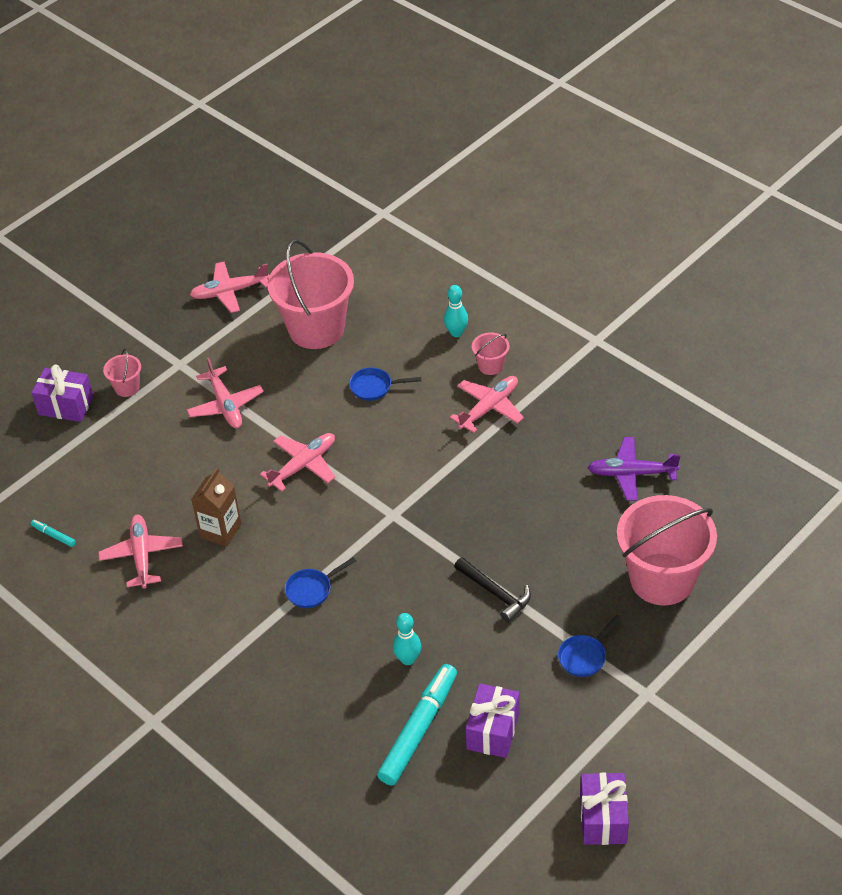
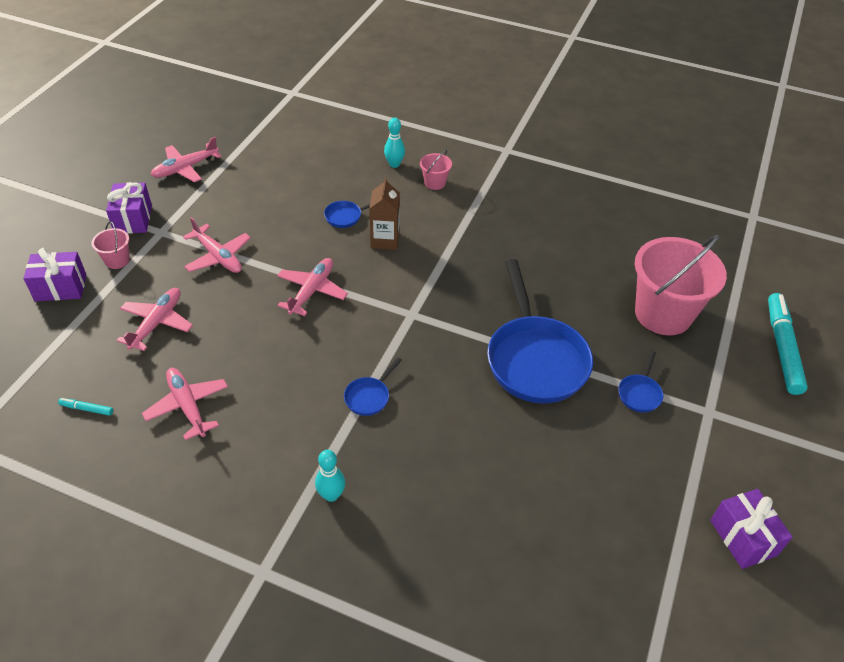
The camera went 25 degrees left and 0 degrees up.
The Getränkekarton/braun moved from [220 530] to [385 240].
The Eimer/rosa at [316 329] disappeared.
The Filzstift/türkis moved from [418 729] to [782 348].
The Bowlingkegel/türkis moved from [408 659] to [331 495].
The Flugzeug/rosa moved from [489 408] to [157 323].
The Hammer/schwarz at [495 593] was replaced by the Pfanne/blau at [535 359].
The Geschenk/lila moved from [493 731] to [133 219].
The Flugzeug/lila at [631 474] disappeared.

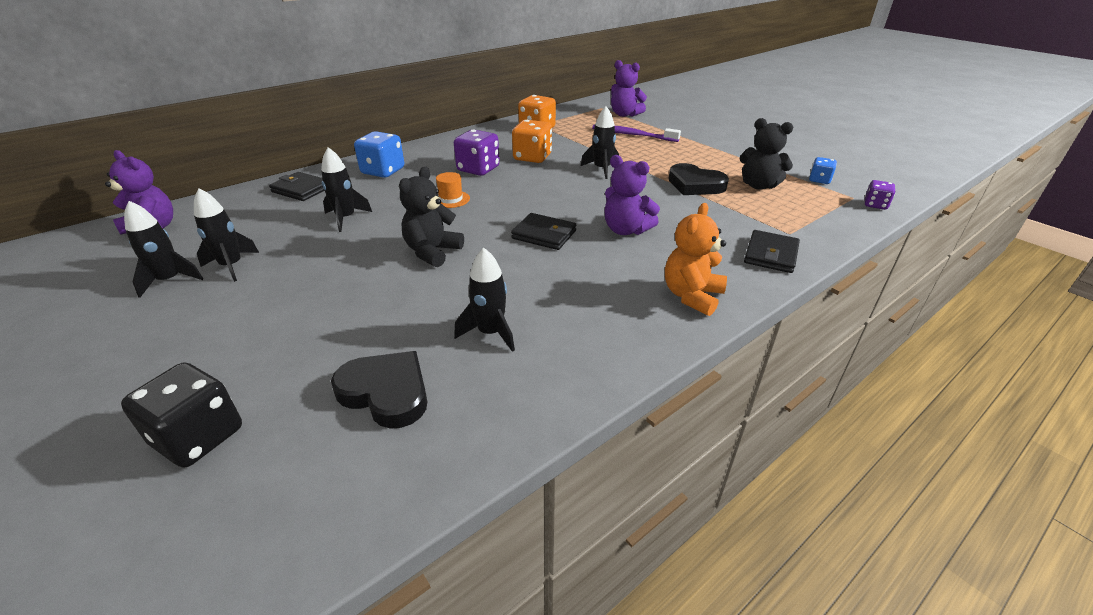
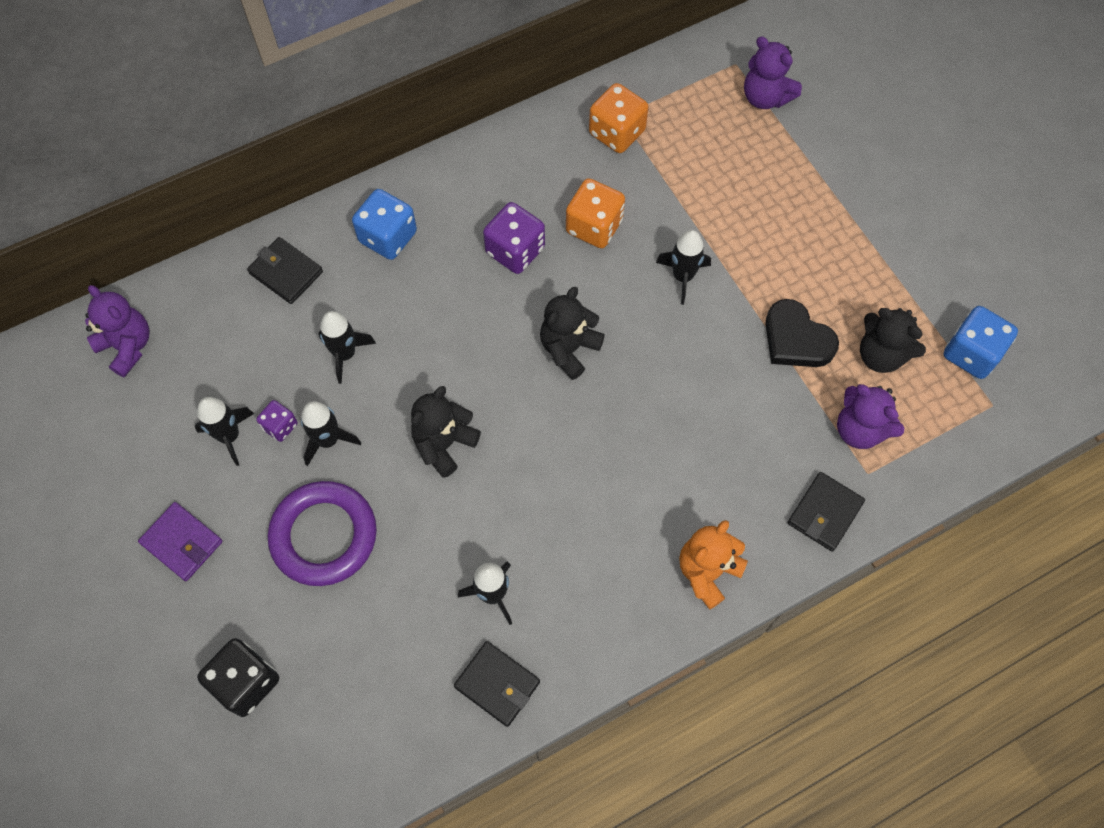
The camera went 10 degrees right and 30 degrees up.
The Rakete/schwarz moved from [170 280] to [328 440].
The Herz/schwarz at [386 392] disappeared.
The Hut/orange at [451 199] disappeared.
The Geldbörse/schwarz moved from [544 235] to [497 684].
The Zahnbürste/lila at [632 135] disappeared.
The Teddybär/lila moved from [626 230] to [860 429].
The Spielwürfel/blau at [819 180] changed to 1.77 times the size.
The Spielwürfel/lila moved from [875 205] to [280 426].
The Geldbörse/lila at [182 543] appeared.
The Ring/lila at [324 536] appeared.
The Teddybär/schwarz at [569 349] appeared.

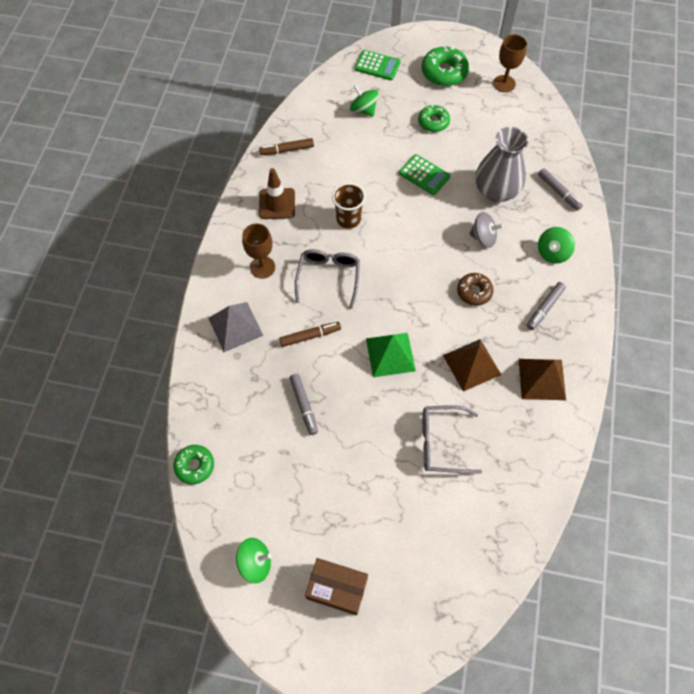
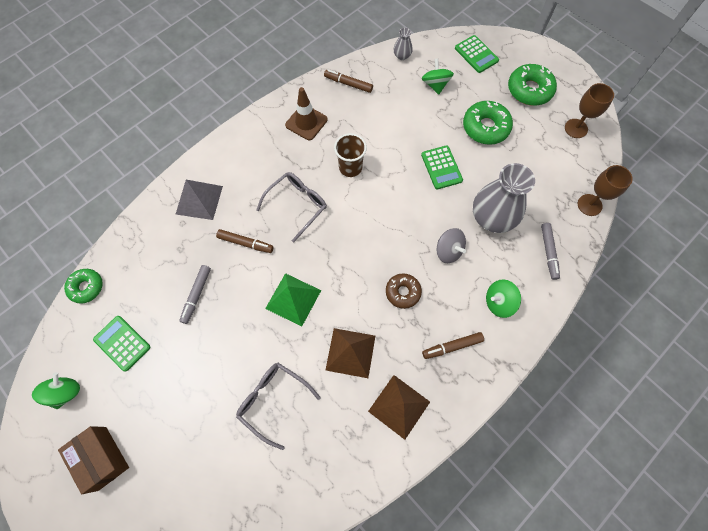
The camera went 35 degrees right and 5 degrees up.
The Kreisel/grün at [255 562] turned 105 degrees counterclockwise.
The Kelch/braun moved from [262 267] to [589 205].
The Donut/grün at [433 122] changed to 1.54 times the size.
The Filzstift/grau at [544 308] became the Filzstift/braun at [452 346].
The Taschenrechner/grün at [122 343] appeared.
The Vase/grau at [402 56] appeared.

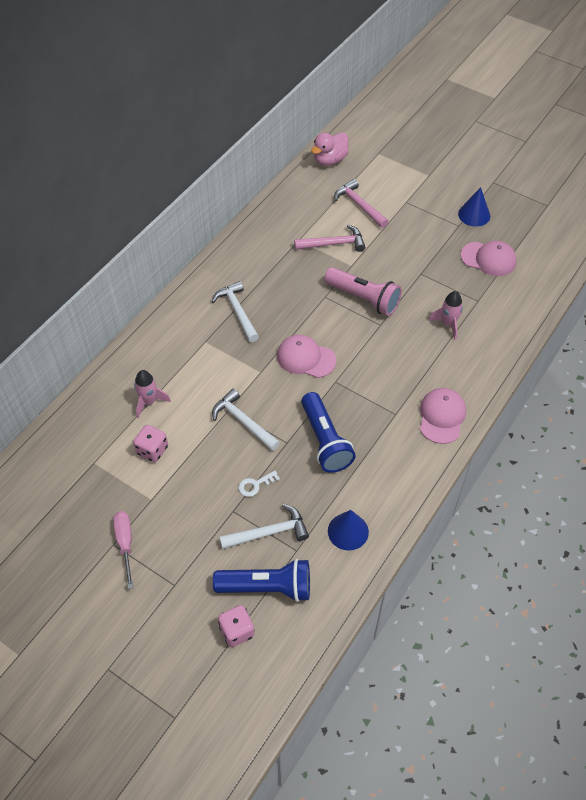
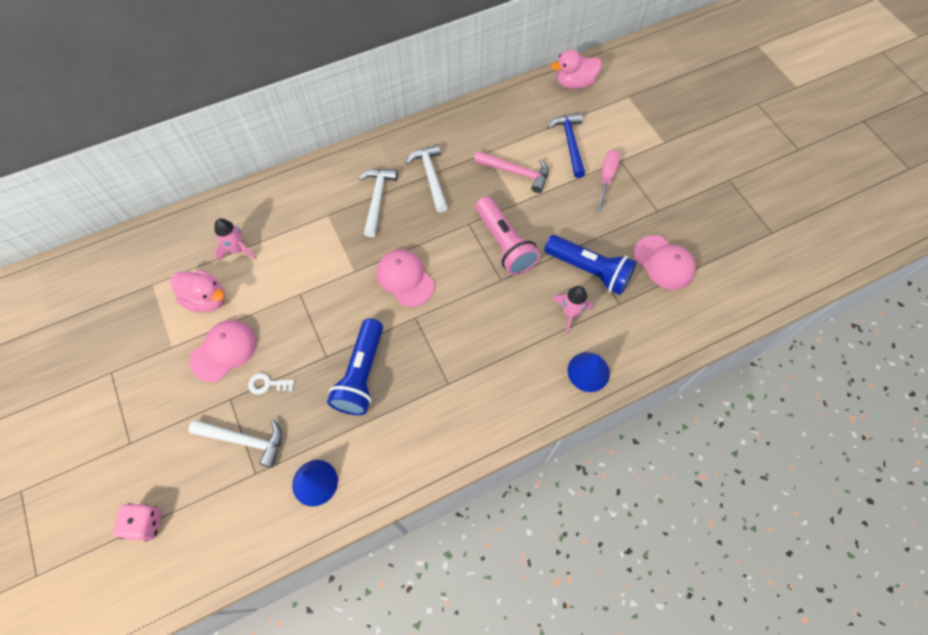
The camera went 30 degrees right and 10 degrees up.
The Schraubenzieher/rosa moved from [125 543] to [606 178].
The Spielwürfel/rosa at [152 450] was replaced by the Ente/rosa at [207 299].
The Hammer/weiß moved from [243 422] to [431 177].
The Taschenlampe/blau moved from [267 587] to [589 270].
The Hammer/rosa at [359 205] became the Hammer/blau at [570 143].
The Kappe/rosa moved from [442 416] to [224 351].
The Kegel/blau moved from [474 215] to [588 371].

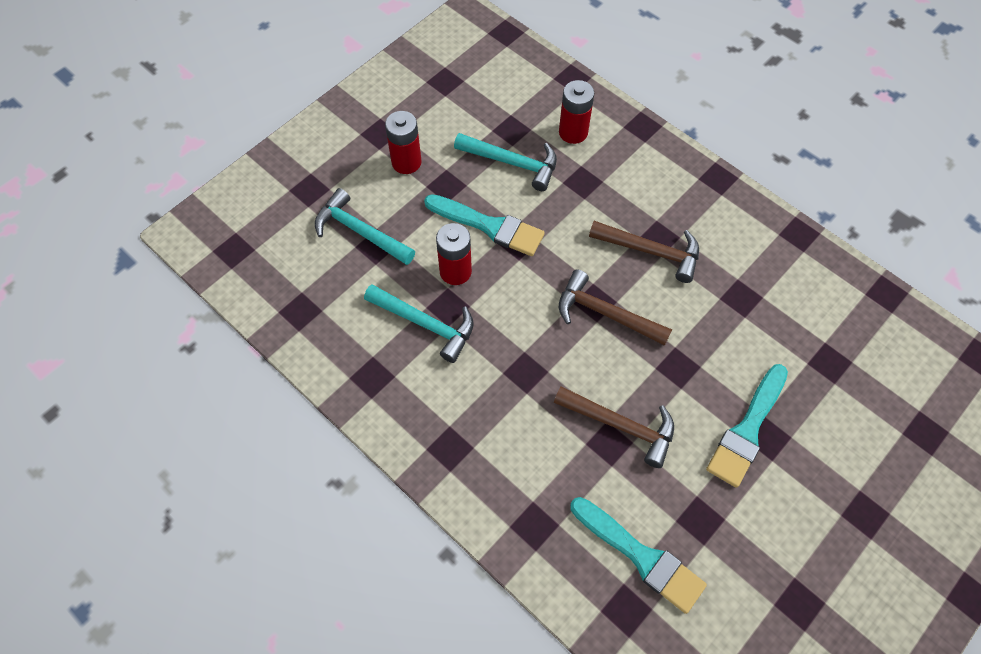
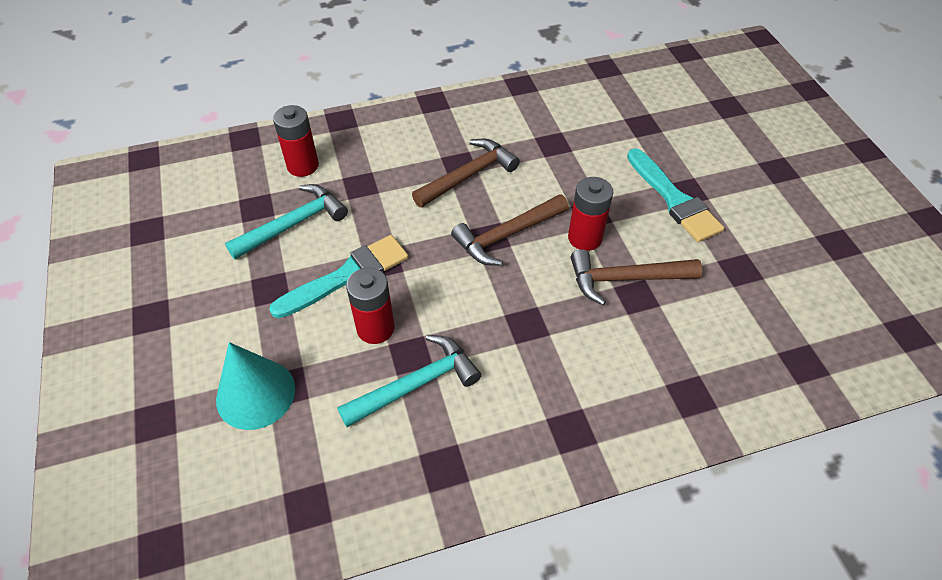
The camera went 60 degrees left and 10 degrees down.
The Hammer/türkis at [360 231] was replaced by the Kegel/türkis at [255 394].
The Batterie/rot moved from [406 162] to [585 238].
The Hammer/braun at [621 426] turned 150 degrees counterclockwise.
The Pinsel/türkis at [641 556] disappeared.

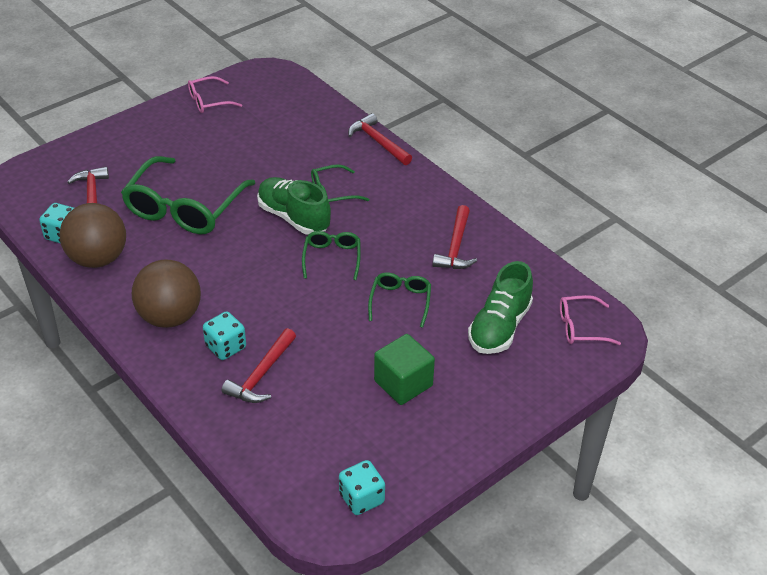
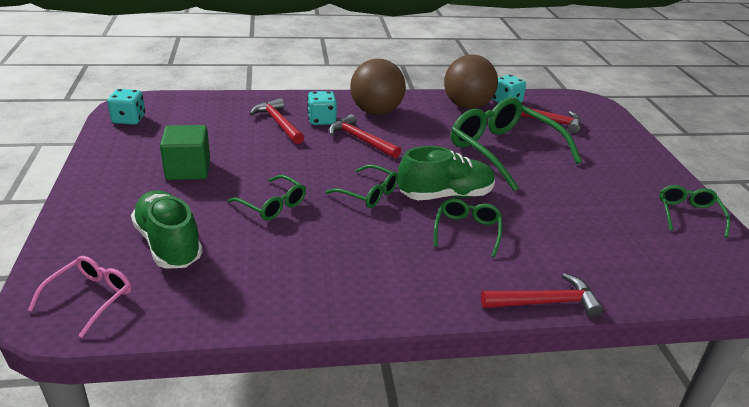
The camera went 120 degrees right and 10 degrees down.
The Brille/rosa at [208 101] became the Brille/grün at [688 214].
The Hammer/rot moved from [456 247] to [360 140].

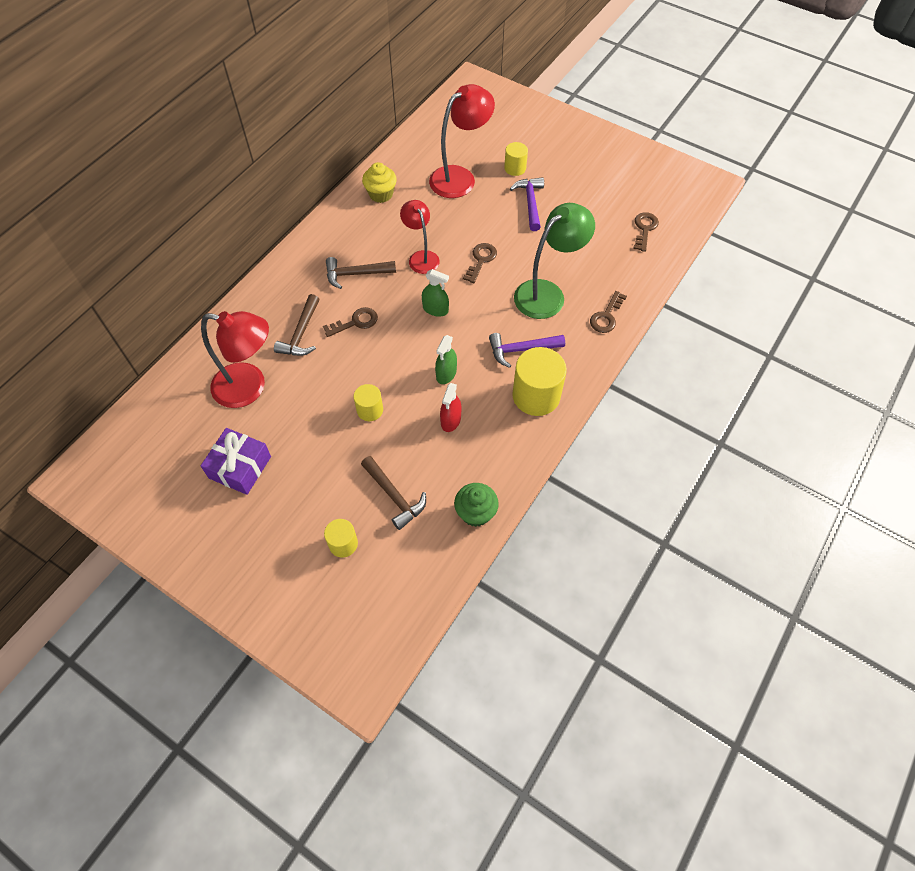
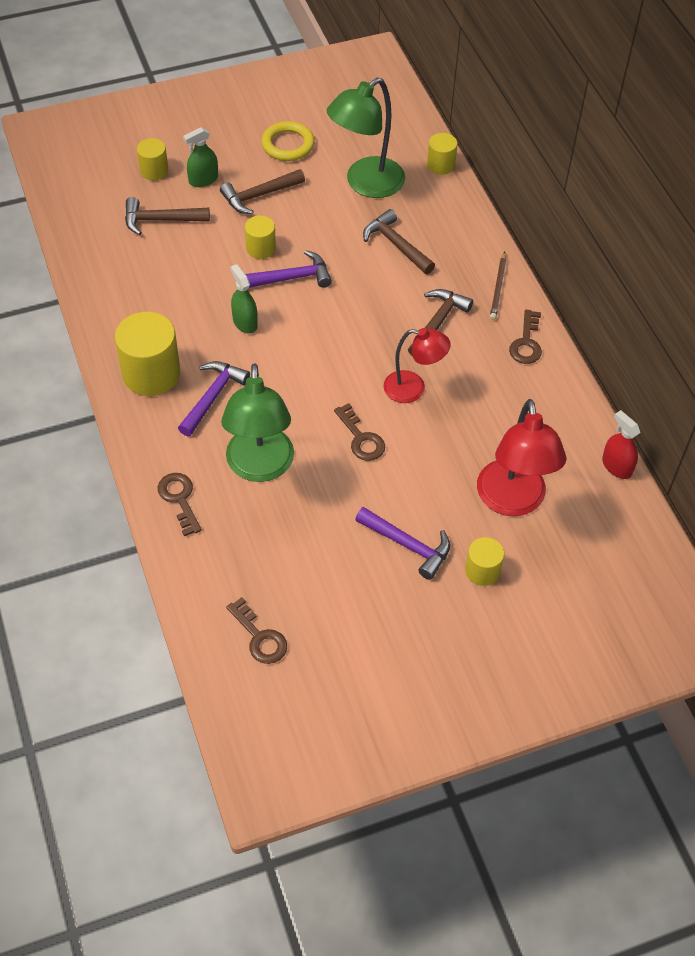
The camera went 125 degrees right and 5 degrees down.
The Lampe/rot at [249 387] became the Lampe/grün at [366 184].
The Geschenk/lila at [240 467] was replaced by the Ring/gelb at [288 145].
The Schlüssel/braun moved from [355 322] to [526 342].
The Muffin/gelb at [381 194] disappeared.
The Sprühflasche/grün moved from [435 309] to [203 179].
The Sprühflasche/rot moved from [450 420] to [616 466].
The Muffin/grün at [475 513] disappeared.
The Hammer/braun at [259 196] appeared.
The Hammer/lila at [292 278] appeared.
The Vollzylinder/gelb at [440 165] appeared.
The Bleistift/braun at [498 288] appeared.

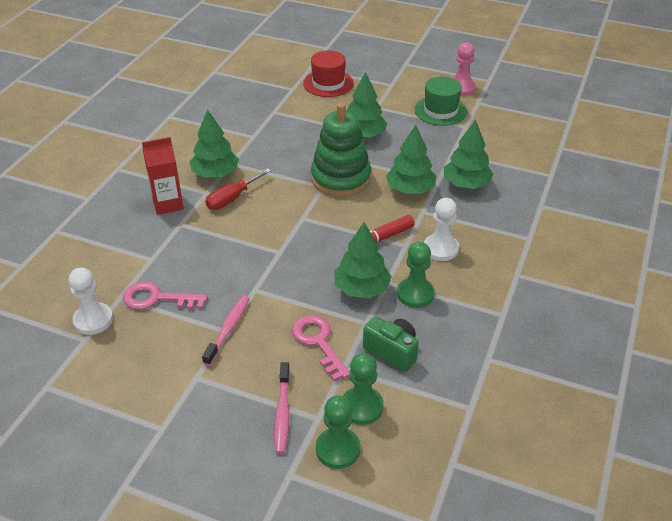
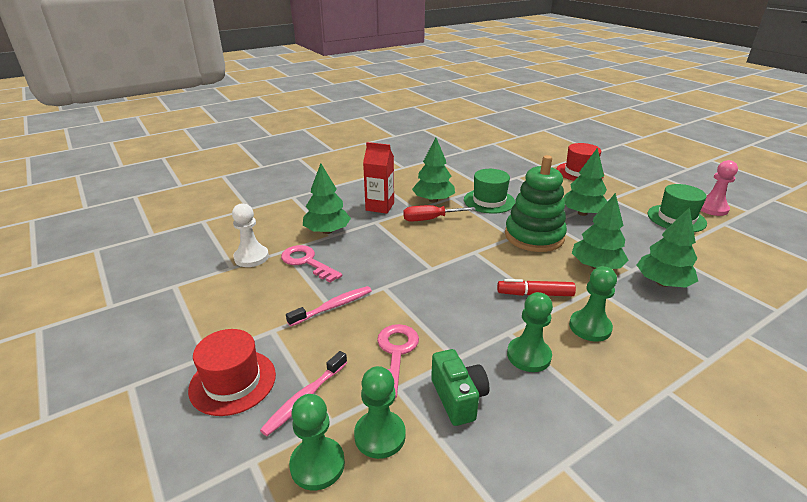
The camera went 35 degrees right and 10 degrees down.
The Baum/grün moved from [362 288] to [327 231].
The Bauer/weiß at [440 249] became the Bauer/grün at [590 327].
The Hut/rot at [233 382] appeared.
The Hut/grün at [489 201] appeared.

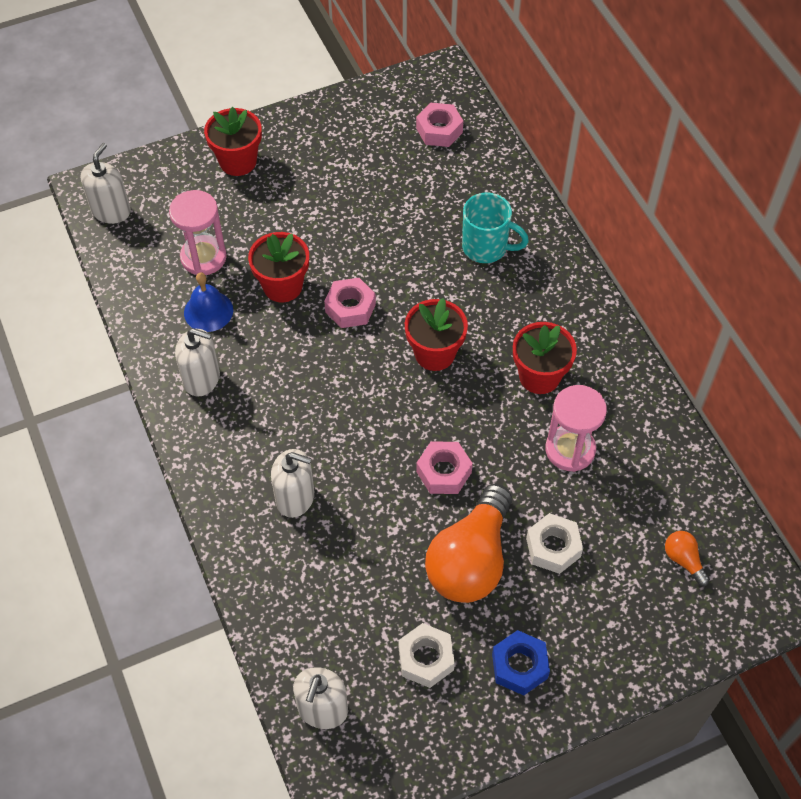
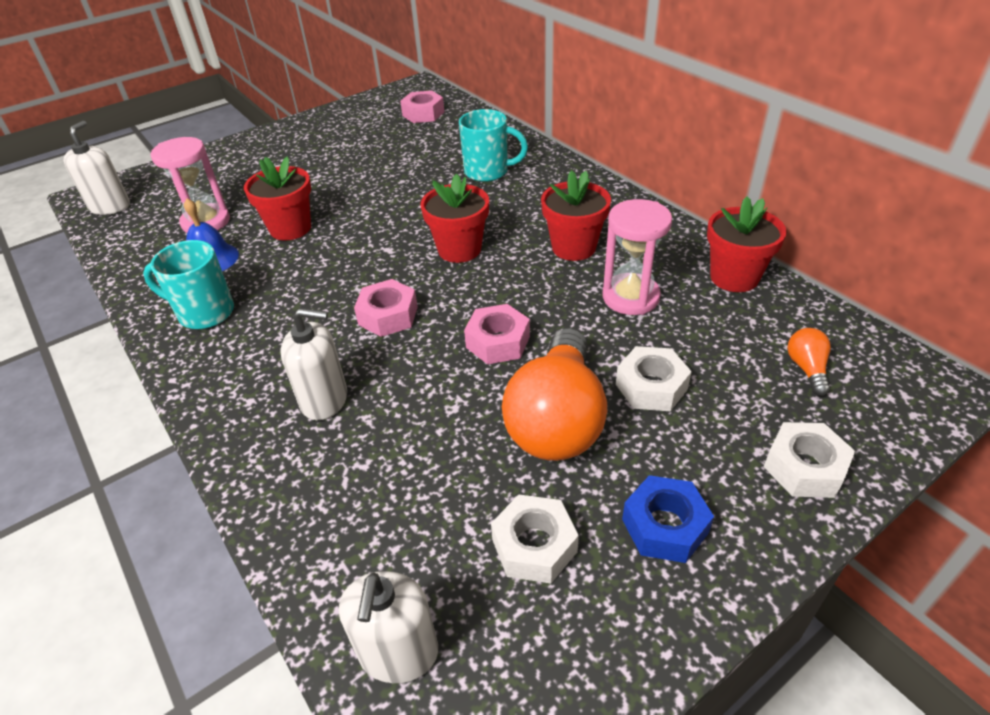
The camera went 10 degrees left and 15 degrees down.
The Seifenspender/weiß at [202 379] was replaced by the Tasse/türkis at [204 313].
The Blumentopf/rot moved from [238 161] to [734 277].
The Sechskantmutter/rosa moved from [350 308] to [388 315].
The Glühbirne/orange at [683 560] turned 45 degrees clockwise.
The Sechskantmutter/weiß at [804 468] appeared.

